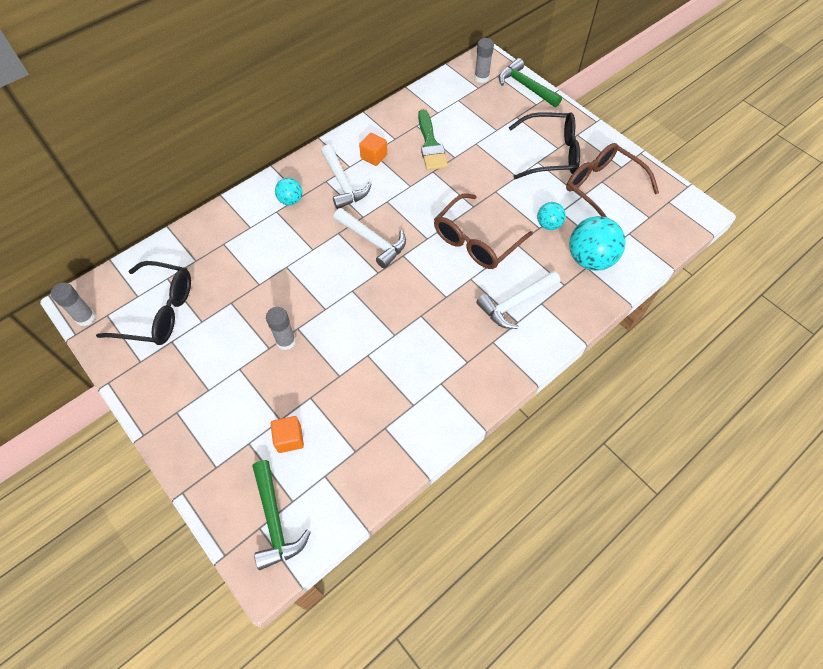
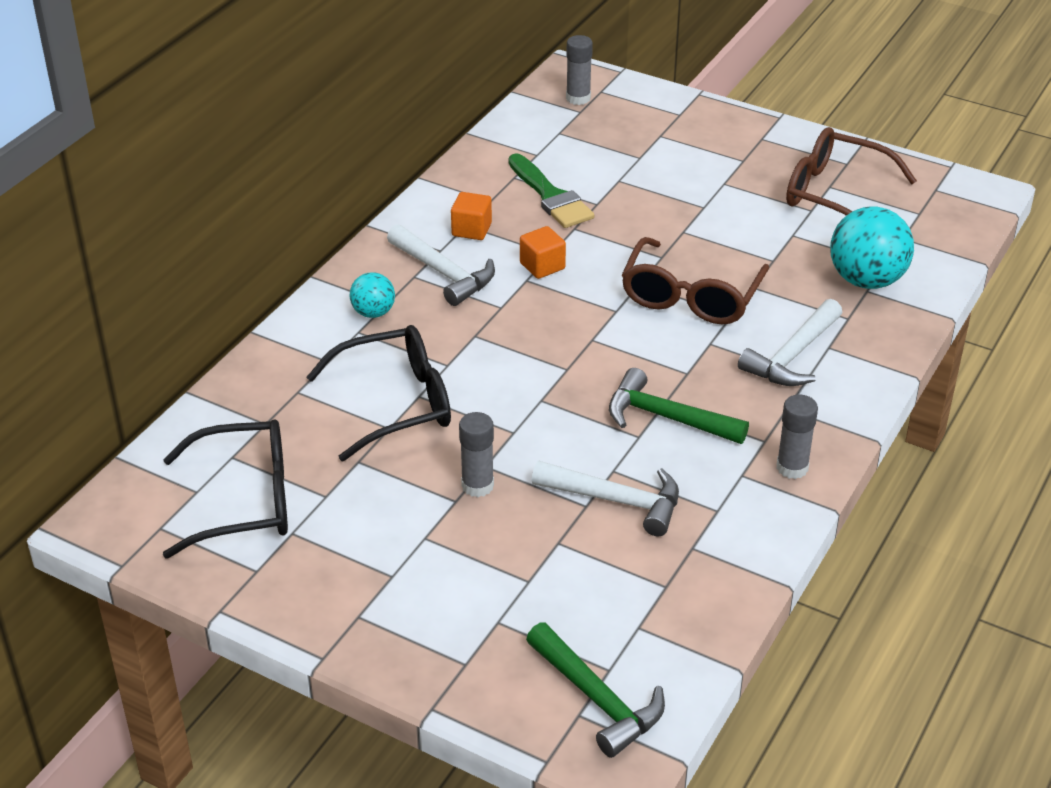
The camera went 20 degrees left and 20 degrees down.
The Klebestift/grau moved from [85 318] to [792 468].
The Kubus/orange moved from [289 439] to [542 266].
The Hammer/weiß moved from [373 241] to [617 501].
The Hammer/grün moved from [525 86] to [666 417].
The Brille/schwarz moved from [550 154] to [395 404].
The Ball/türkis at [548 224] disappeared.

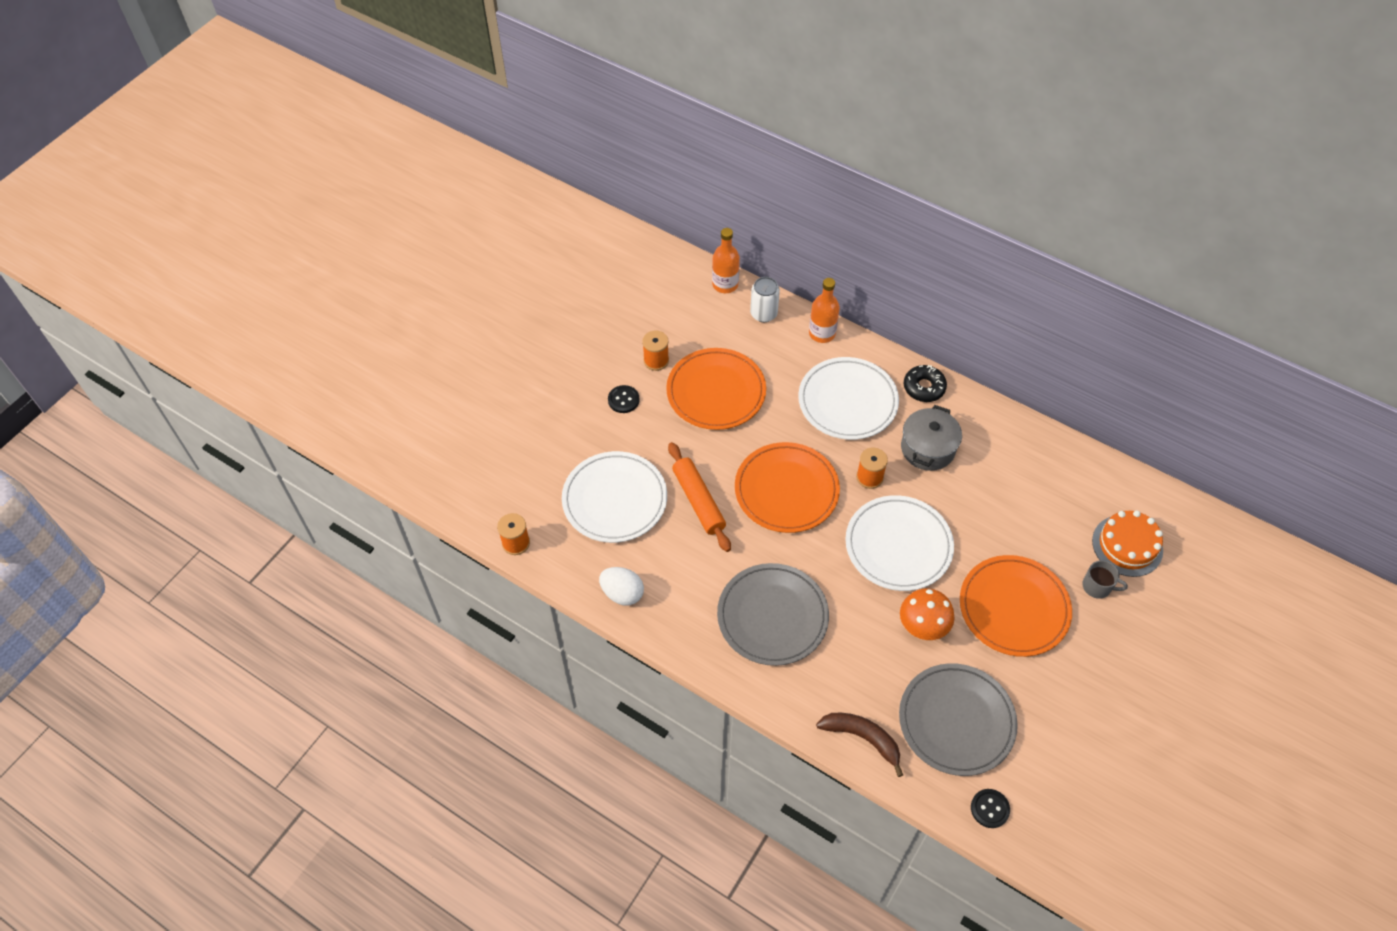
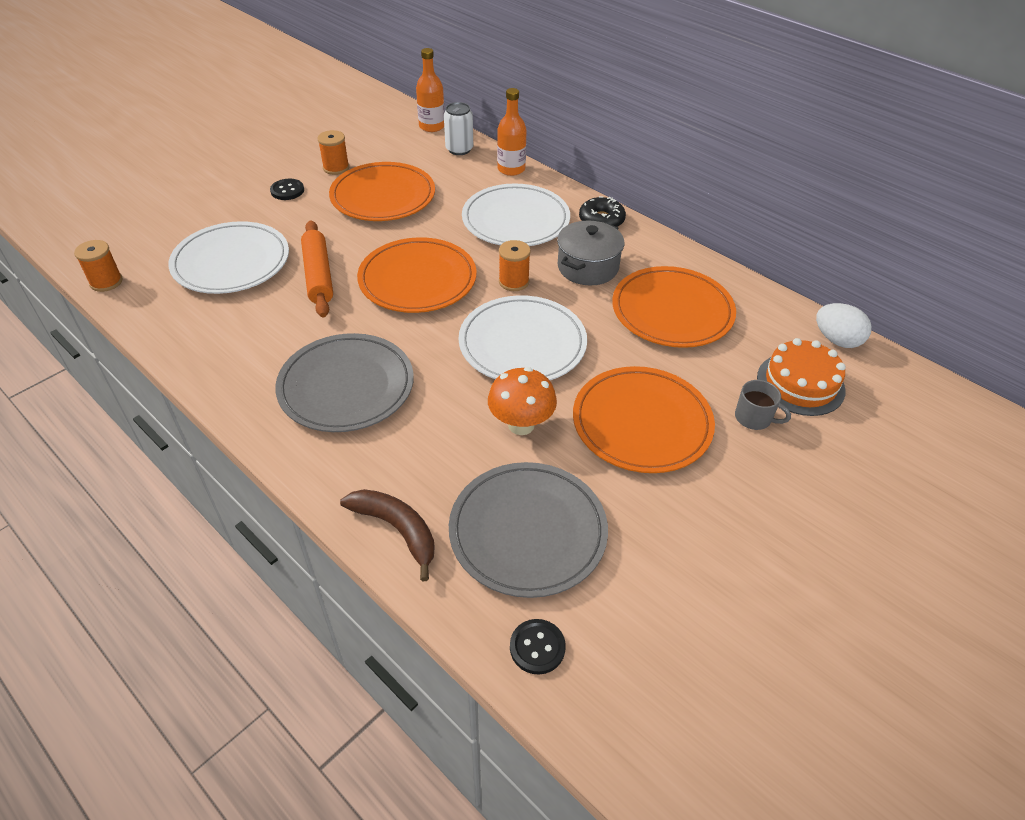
The camera went 10 degrees right and 10 degrees down.
The Ei/weiß moved from [622 593] to [837 340].
The Teller/orange at [672 311] appeared.

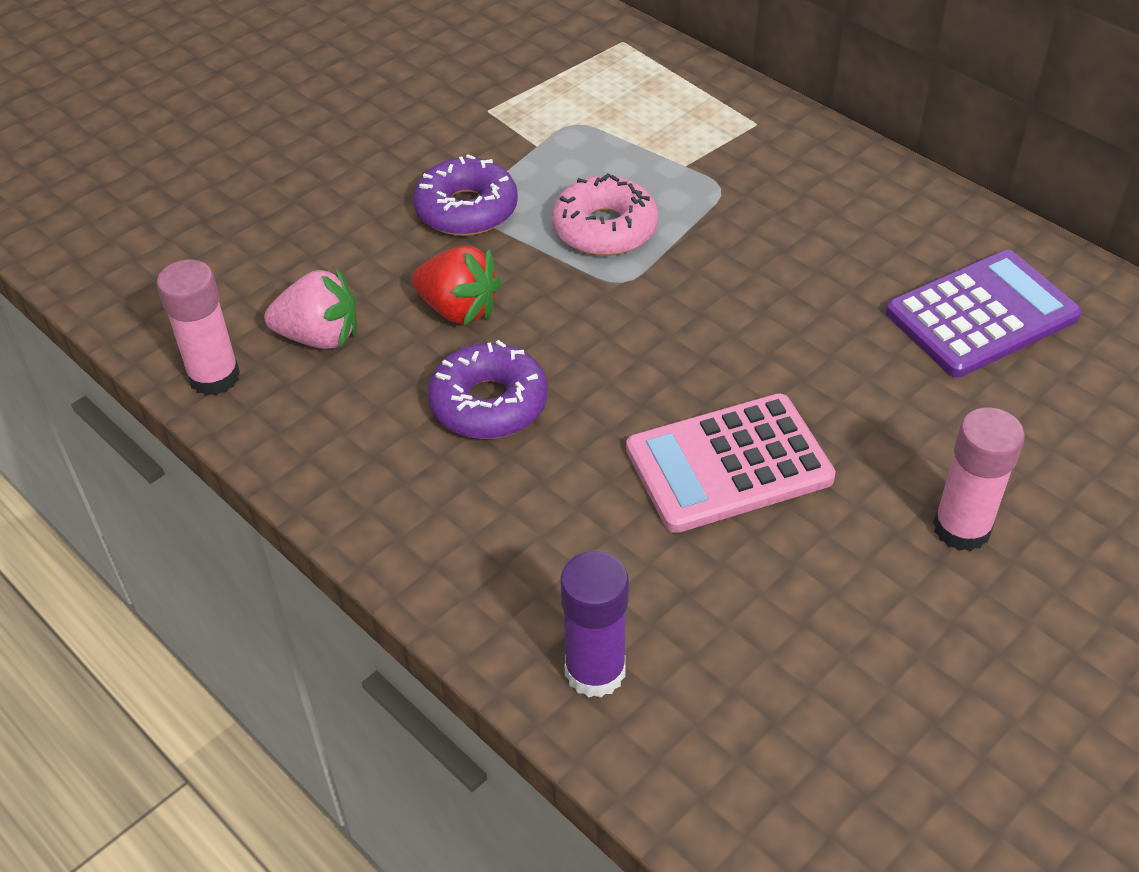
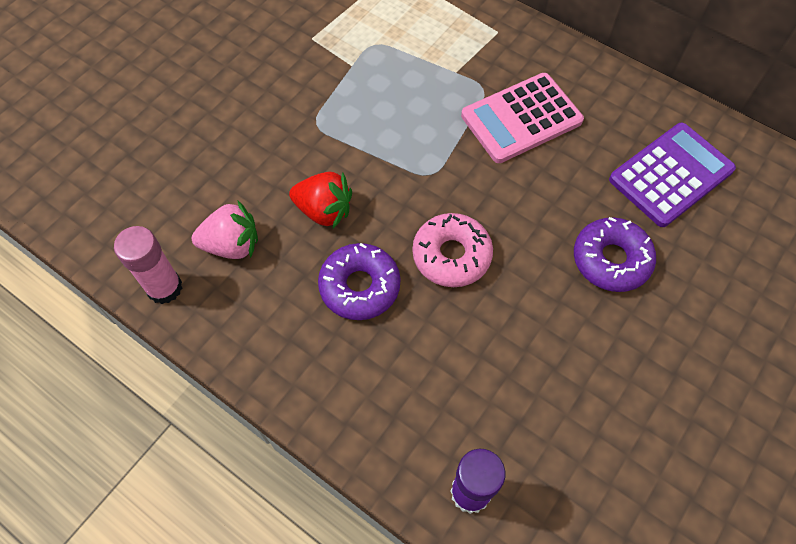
The camera went 10 degrees left and 15 degrees up.
The Donut/lila moved from [466 209] to [611 260].
The Donut/rosa moved from [604 229] to [451 255].
The Taschenrechner/rosa moved from [728 464] to [521 118].
The Klebestift/rosa at [961 528] disappeared.

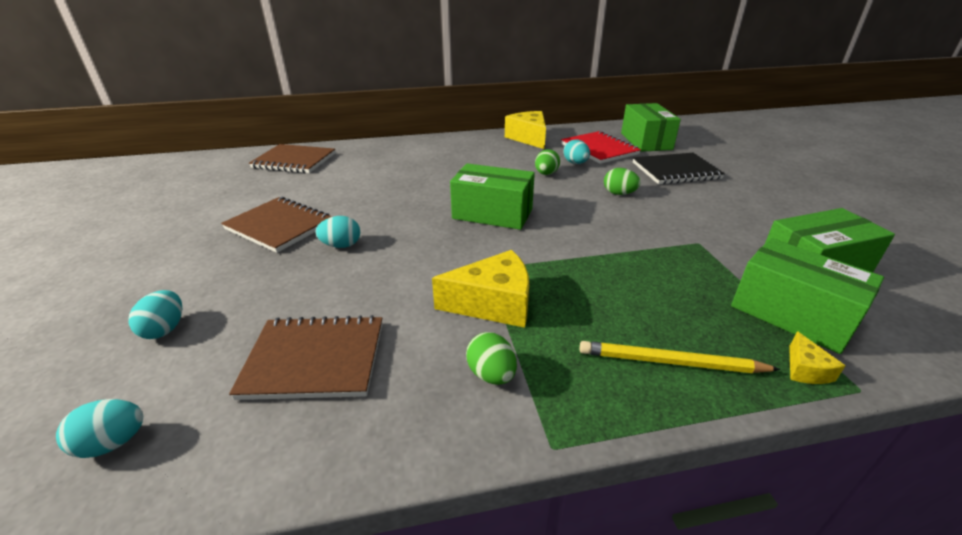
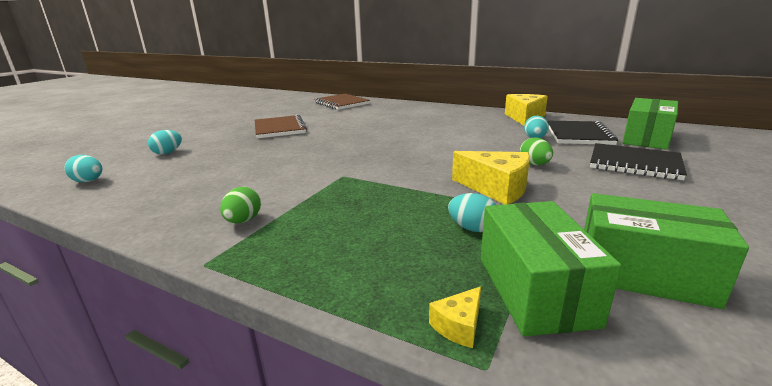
The camera went 40 degrees right and 10 degrees down.
The Notizbuch/braun at [315 359] disappeared.
The Ei/türkis moved from [341 245] to [472 228].
The Käse/gelb moved from [493 304] to [496 188].
The Schachtel/grün at [492 213] disappeared.
The Ei/grün at [546 174] disappeared.
The Notizbuch/rot at [599 149] became the Notizbuch/schwarz at [579 135].
The Bleistift/gelb at [671 362] disappeared.

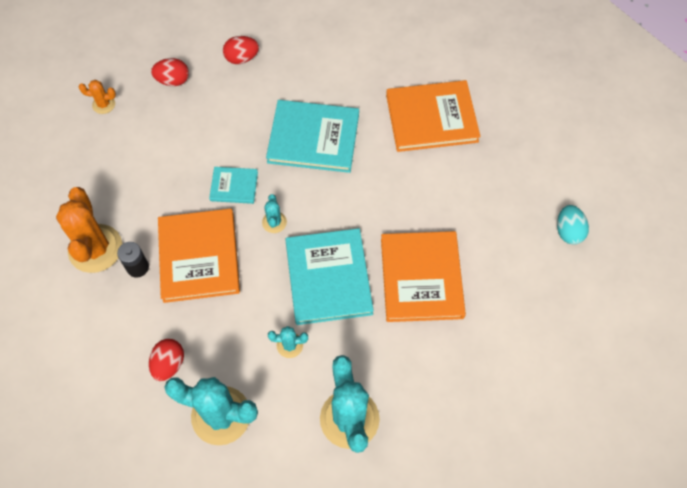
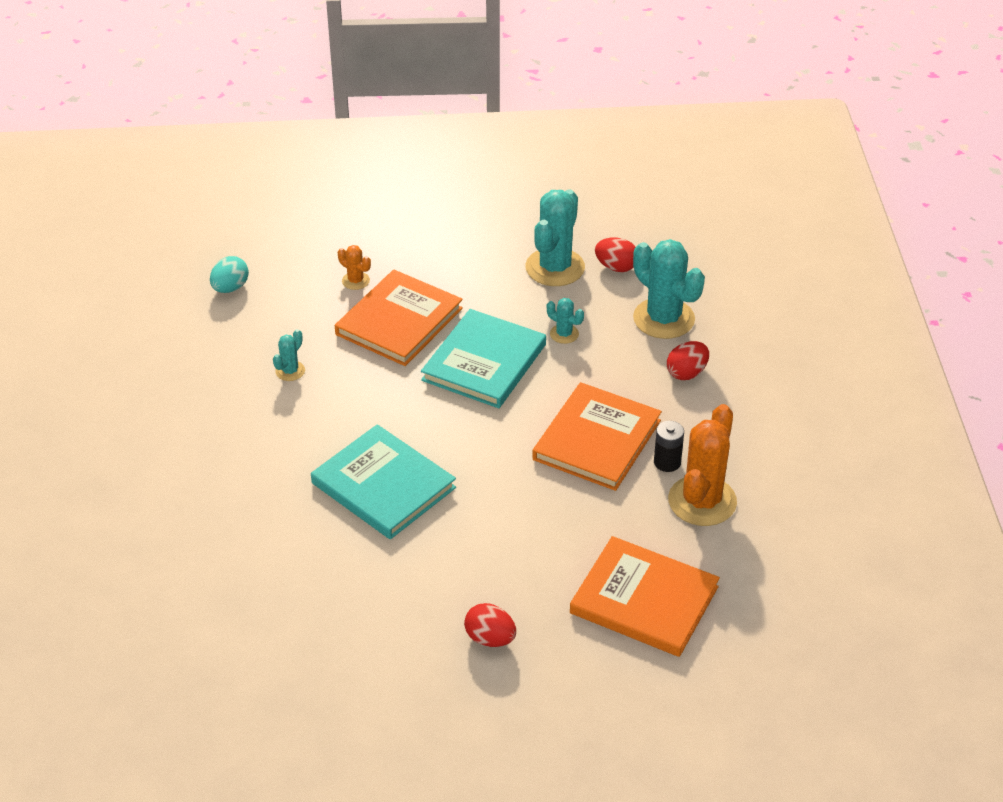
The camera went 145 degrees left and 20 degrees down.
The Kaktus/orange moved from [103 104] to [355 281].
The Buch/türkis at [234 186] disappeared.
The Ei/rot moved from [242 58] to [616 267].
The Kaktus/türkis moved from [274 222] to [290 371].
The Buch/orange moved from [431 118] to [644 600].

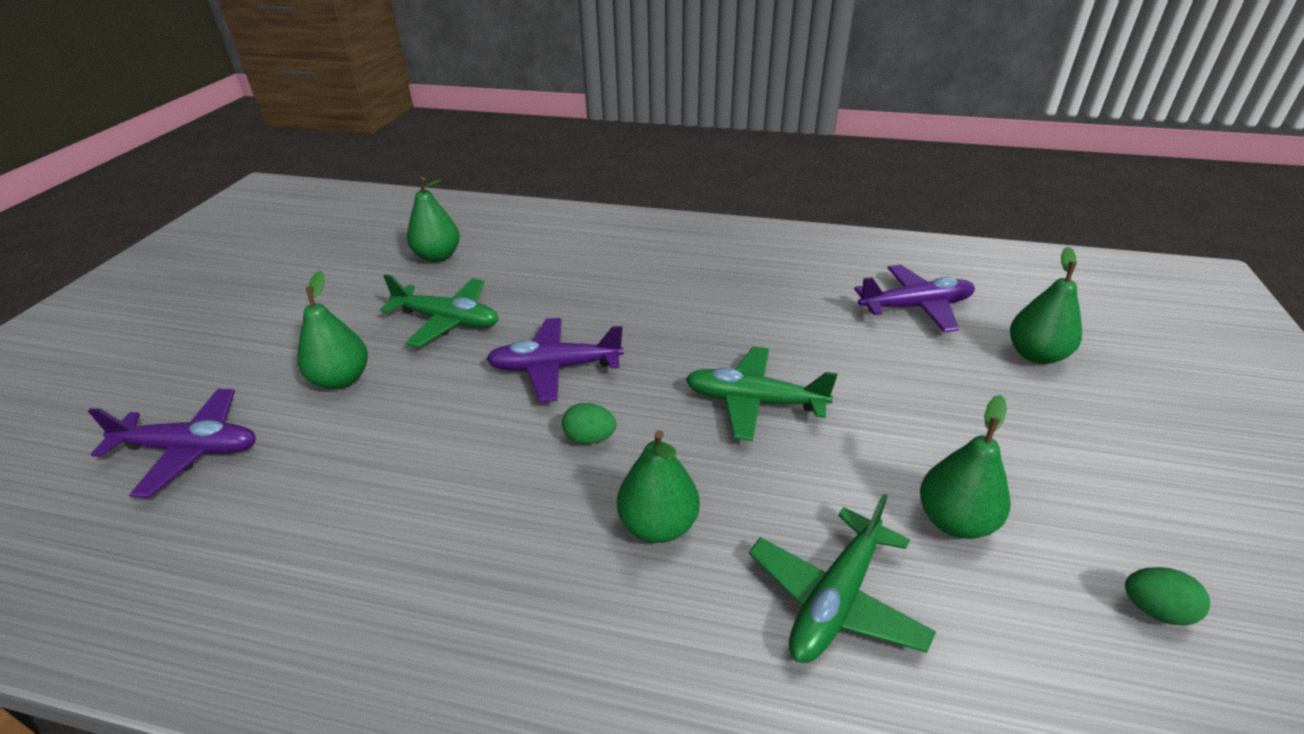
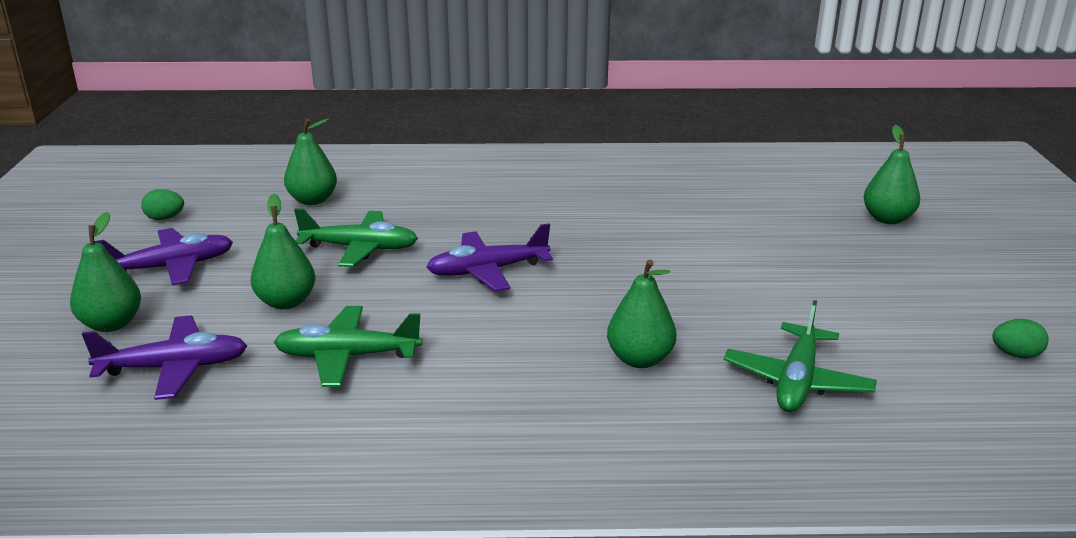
The camera went 15 degrees left and 10 degrees down.
The Ei/grün moved from [590 438] to [165 218].
The Flugzeug/grün moved from [754 401] to [347 356].
The Flugzeug/lila moved from [915 307] to [172 267].
The Birne/grün moved from [954 521] to [112 324].

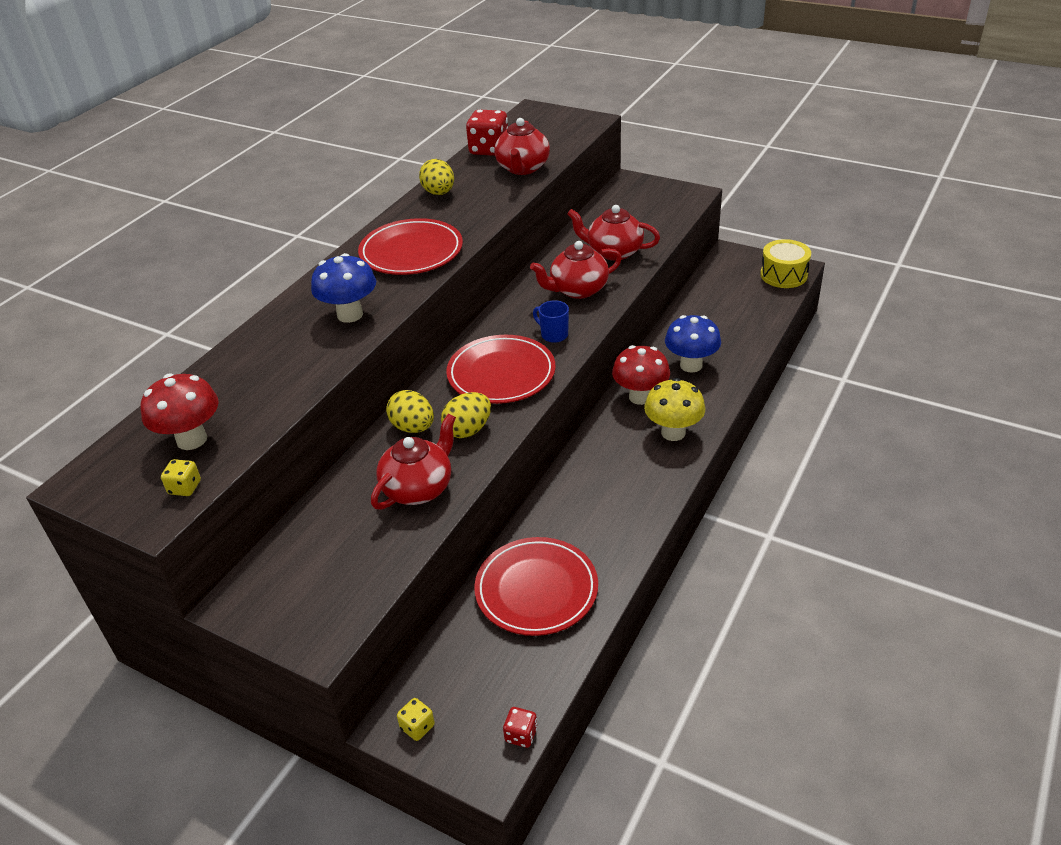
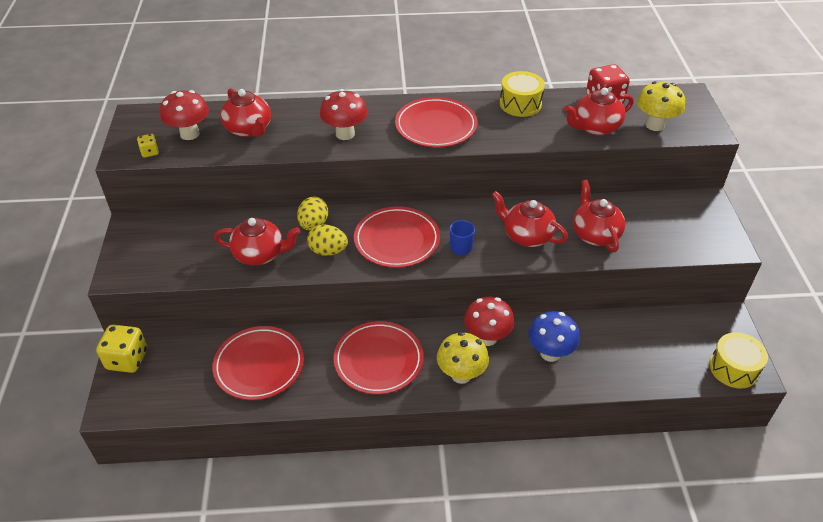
The camera went 55 degrees right and 5 degrees up.
The Pilz/blau at [350 315] became the Pilz/rot at [345 134].
The Spielwürfel/gelb at [417 727] changed to 1.98 times the size.
The Ei/gelb at [439 193] was replaced by the Trommel/gelb at [520 104].
The Spielwürfel/rot at [521 735] disappeared.
The Teekanne/rot at [249 129] appeared.
The Teller/rot at [378 360] appeared.
The Pilz/gelb at [654 125] appeared.

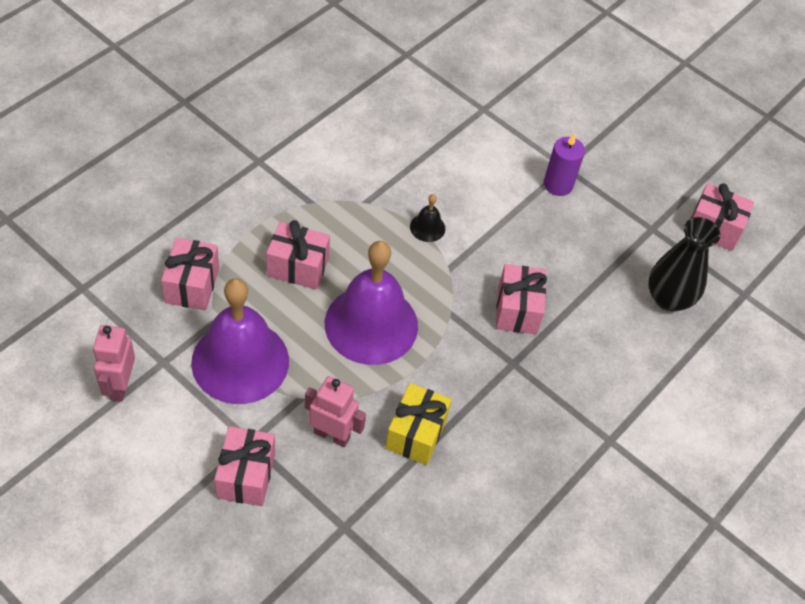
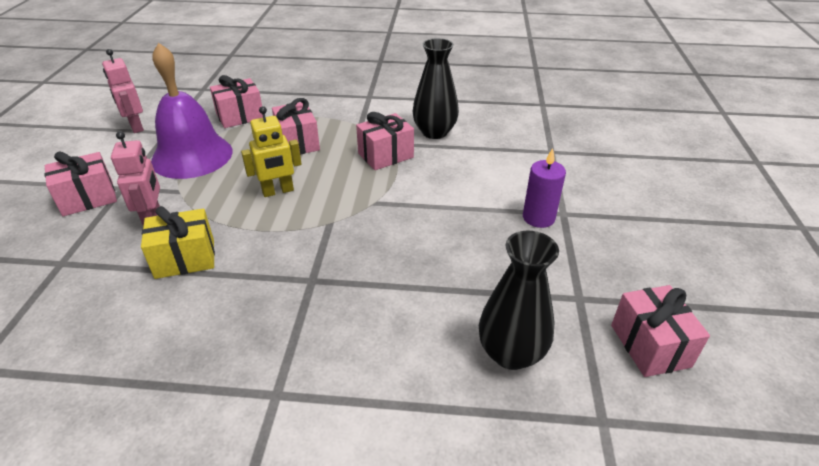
The camera went 60 degrees right and 15 degrees down.
The Roboter/rosa at [119 386] turned 90 degrees counterclockwise.
The Glocke/lila at [371 324] was replaced by the Roboter/gelb at [278 191].
The Glocke/schwarz at [427 227] disappeared.
The Geschenk/rosa moved from [517 310] to [385 155].
The Vase/schwarz at [434 132] appeared.

